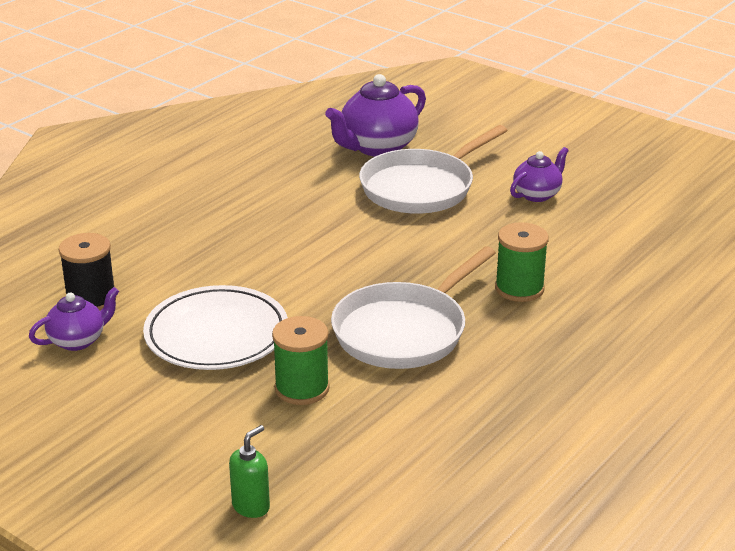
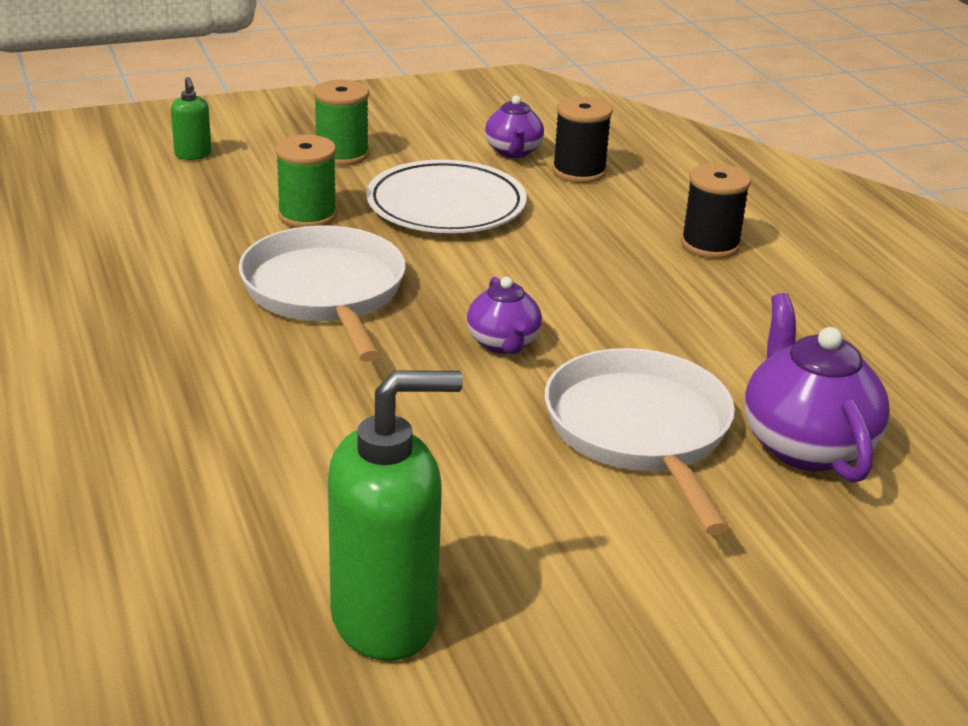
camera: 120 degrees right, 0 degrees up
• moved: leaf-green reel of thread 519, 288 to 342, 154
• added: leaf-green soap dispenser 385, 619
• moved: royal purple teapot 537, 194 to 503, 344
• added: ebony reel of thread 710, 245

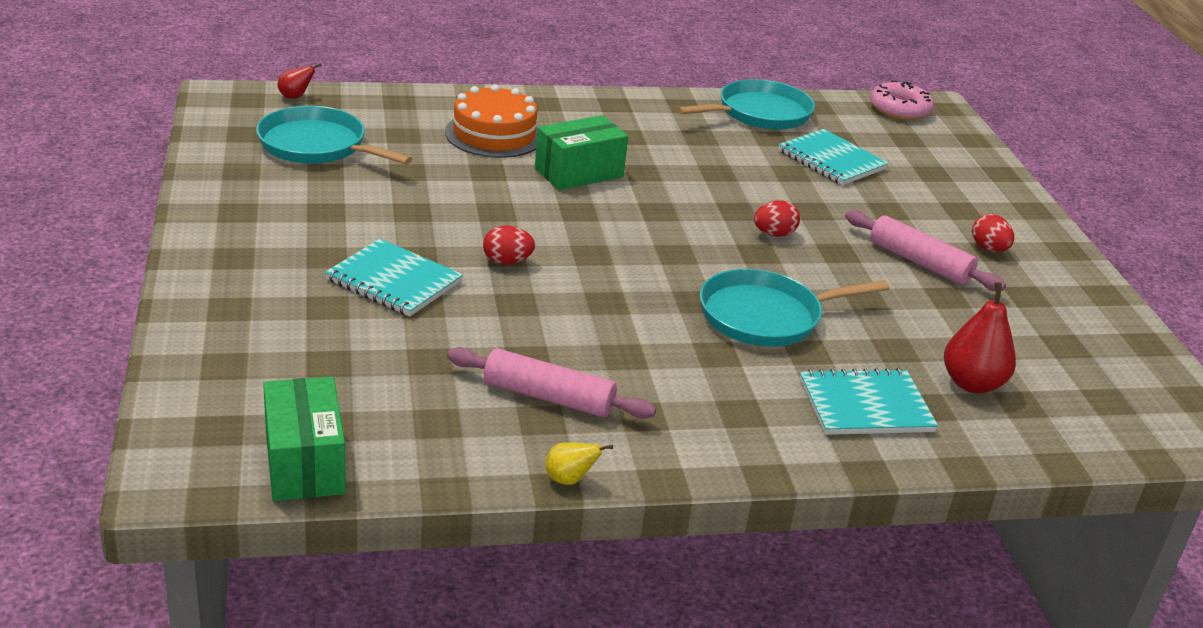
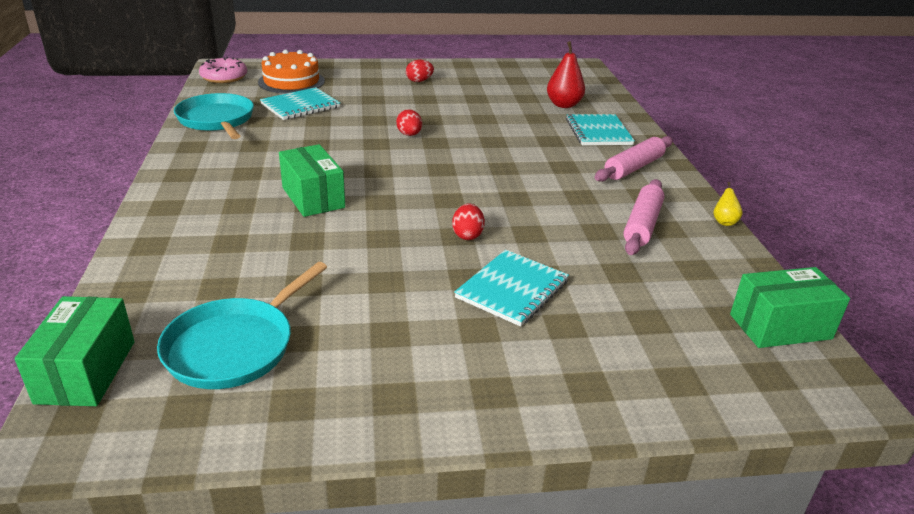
camera: 85 degrees left, 0 degrees up
• replaced: crimson pear 295, 97 to leaf-green package 86, 371
• moved: orange-coloured layer cake 494, 134 to 291, 81
• moved: rose-pink pastry roller 919, 262 to 633, 167
• removed: teal frying pan 765, 316

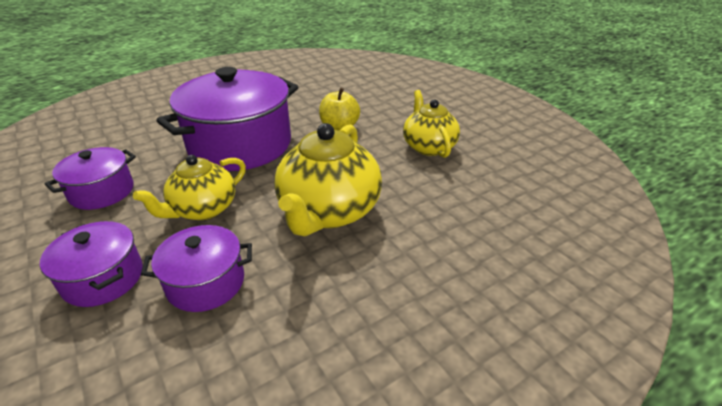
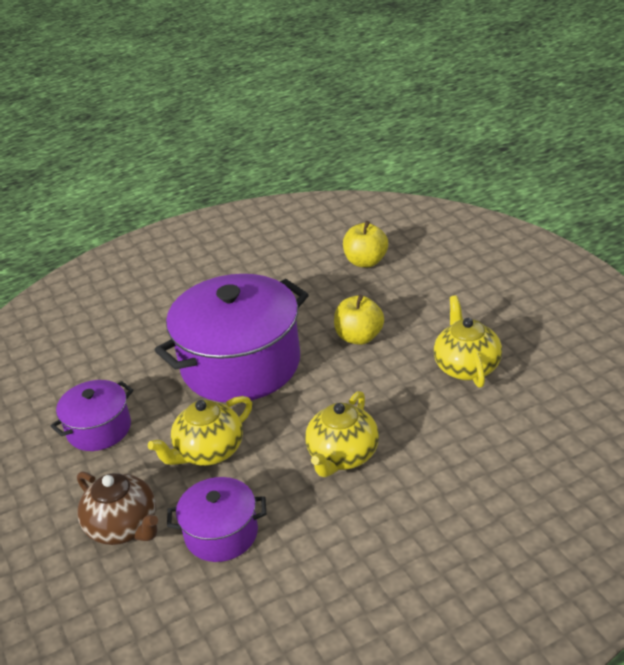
camera: 10 degrees right, 0 degrees up
• replaced: royal purple pot 103, 278 to brown teapot 124, 527
• resized: bright yellow teapot 329, 212 = 343, 456 x0.65
• added: bright yellow toy apple 366, 261

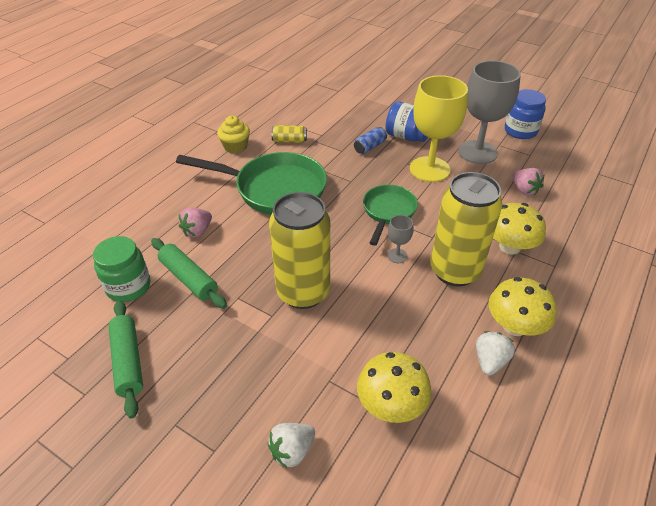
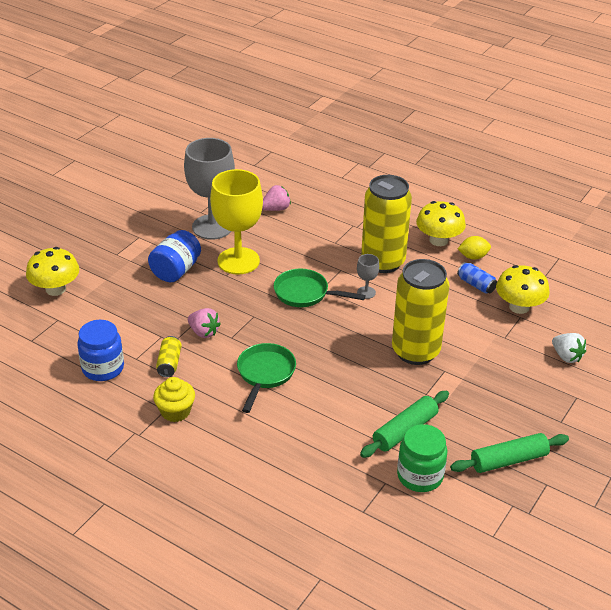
camera: 90 degrees left, 5 degrees down
• moved: bright yellow toadstool 509, 246 to 55, 289
• moved: blue jam jar 520, 131 to 103, 368
• moved: rose-pink strawberry 197, 231 to 203, 332
• resized: leaf-green frying pan 274, 189 = 265, 374 x0.59
• moved: blue soda can 369, 147 to 476, 285
• replaced: snow-white strawberry 490, 361 to bright yellow citrus fruit 473, 257

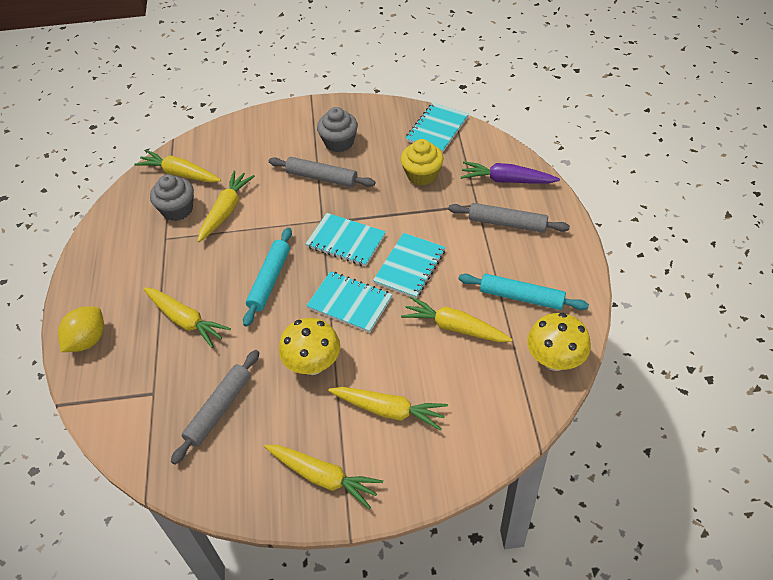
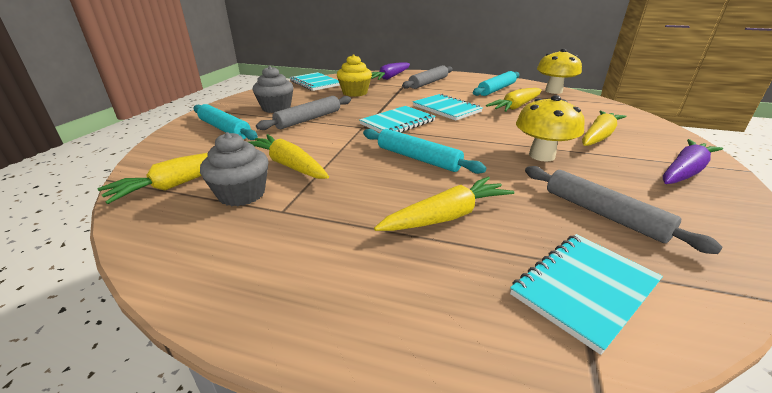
camera: 70 degrees left, 20 degrees down
• added: teal pastry roller 225, 129
• moved: teal exercise book 350, 303 to 584, 289
• recoloured: bright yellow toy carrot 323, 477 to royal purple toy carrot 684, 171
• removed: bright yellow citrus fruit 87, 340

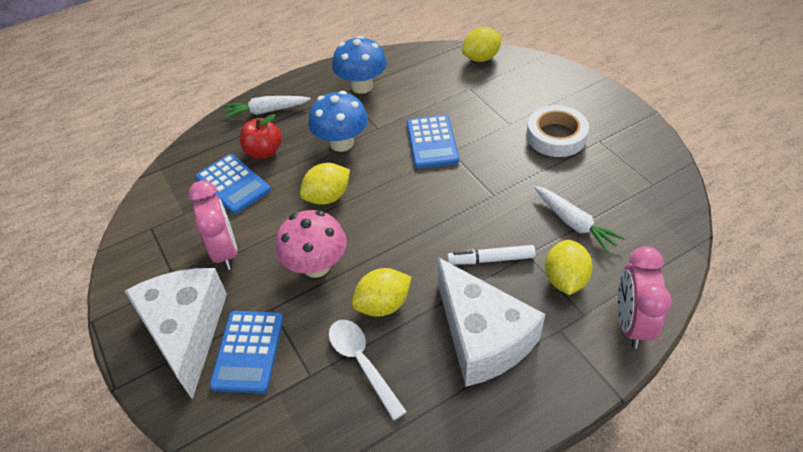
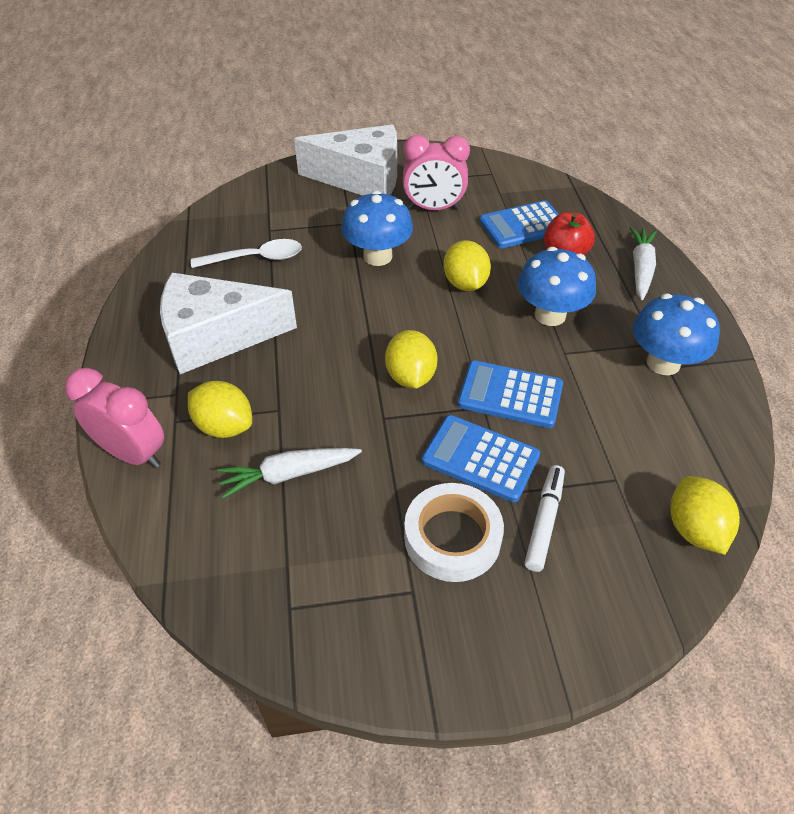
camera: 110 degrees right, 0 degrees up
• recoloured: rose-pink toadstool 316, 266 to blue toadstool 377, 256
• moved: bright yellow citrus fruit 383, 304 to 410, 376
• moved: blue adding machine 248, 351 to 480, 458
• moved: snow-white marker pen 491, 259 to 544, 522

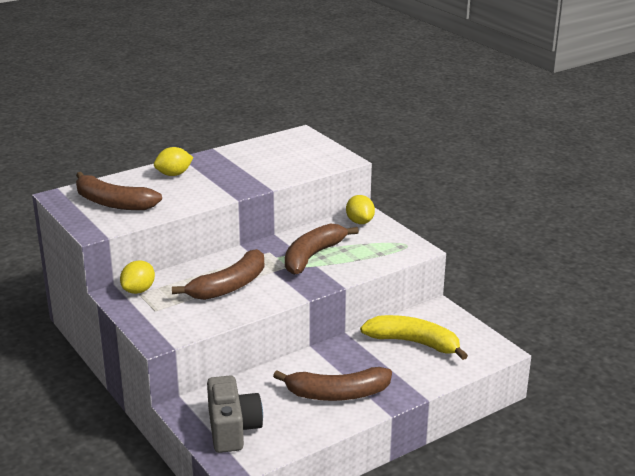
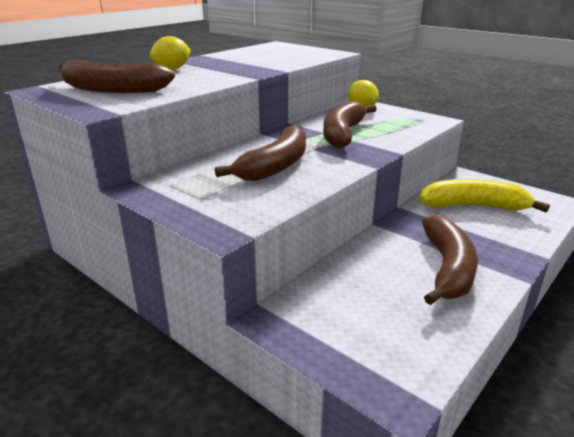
camera: 15 degrees left, 0 degrees up
• turned: brown banana 337, 394 = 447, 268 60 degrees counterclockwise
• removed: bright yellow citrus fruit 138, 290
• removed: grey compact camera 232, 429

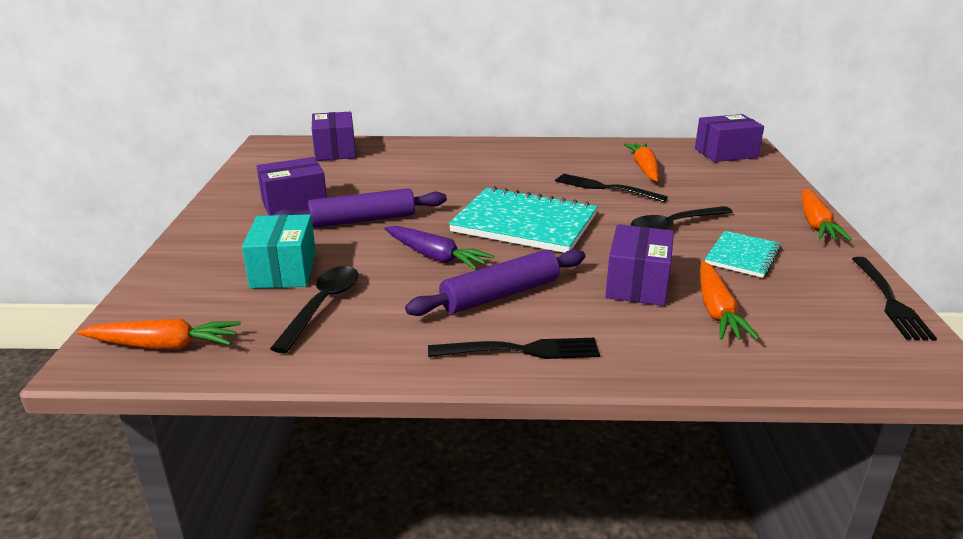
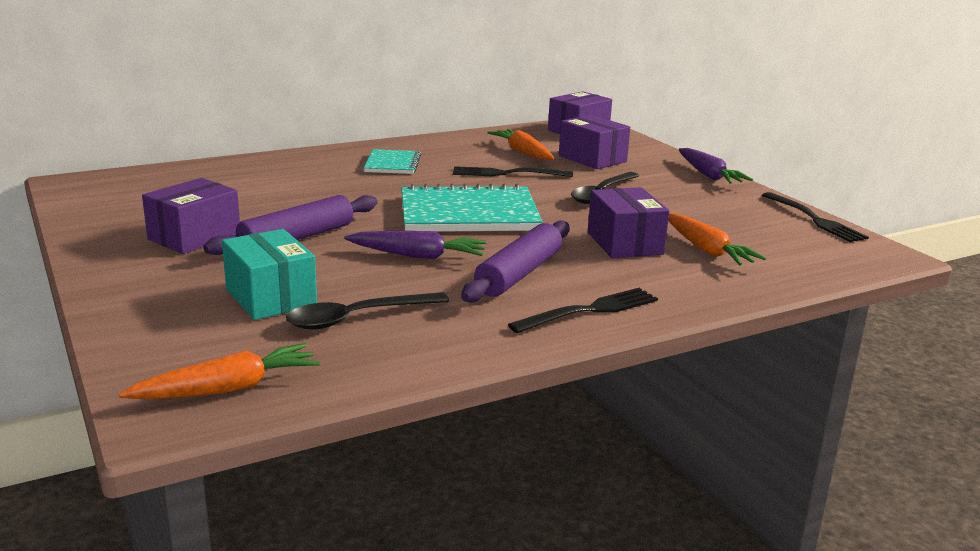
camera: 30 degrees left, 5 degrees down
• turned: ebony teaspoon 322, 306 = 357, 318 105 degrees counterclockwise
• moved: teal exercise book 742, 256 to 392, 164
• moved: royal purple package 335, 151 to 592, 159
• recoloured: orange-coloured toy carrot 815, 224 to royal purple toy carrot 709, 175

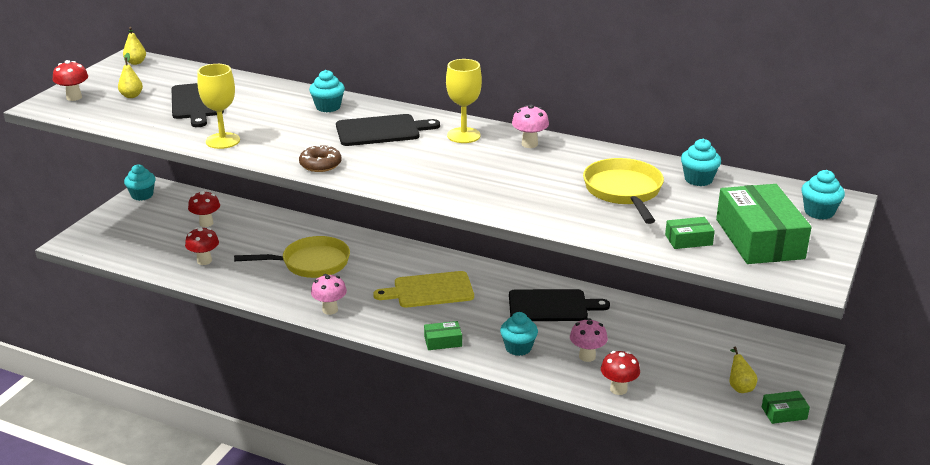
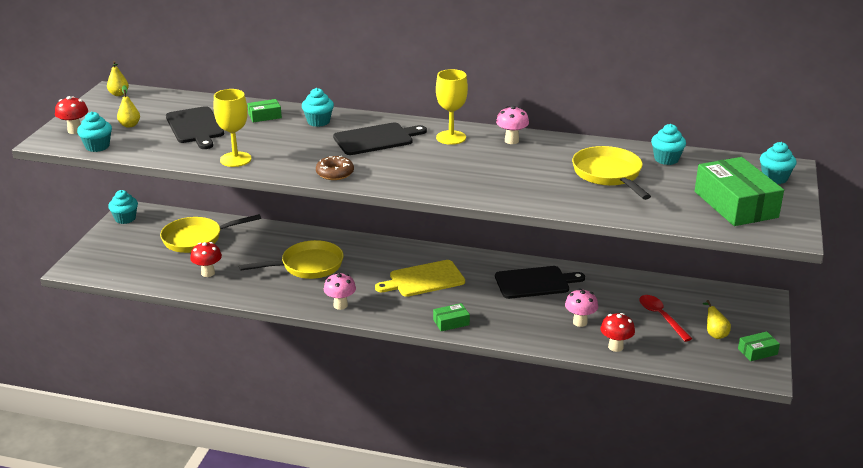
camera: 10 degrees left, 0 degrees up
• moved: teal fairy cake 518, 348 to 97, 146
• replaced: crimson toadstool 206, 223 to bright yellow frying pan 196, 239
• moved: leaf-green package 688, 240 to 265, 116
• added: crimson teaspoon 661, 317

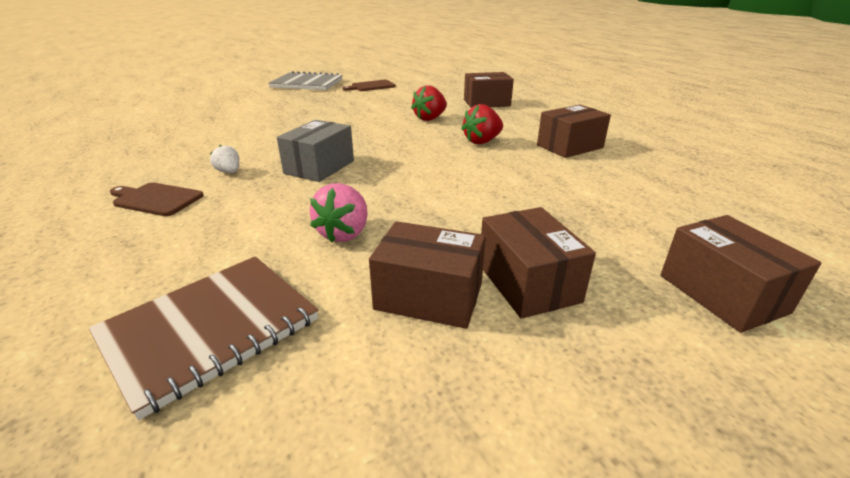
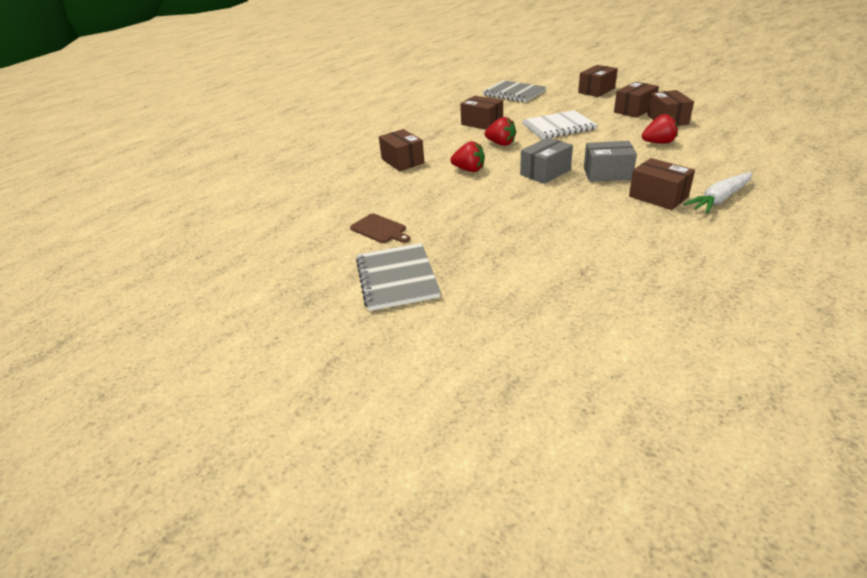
camera: 110 degrees left, 5 degrees up
• added: grey exercise book 514, 93
• added: grey package 545, 172
• added: snow-white exercise book 558, 127
• replaced: snow-white strawberry 229, 172 to brown package 658, 196
• recoloured: rose-pink strawberry 344, 233 to crimson strawberry 658, 143
• replaced: brown cutting board 156, 199 to snow-white toy carrot 719, 199
• removed: brown exercise book 210, 329

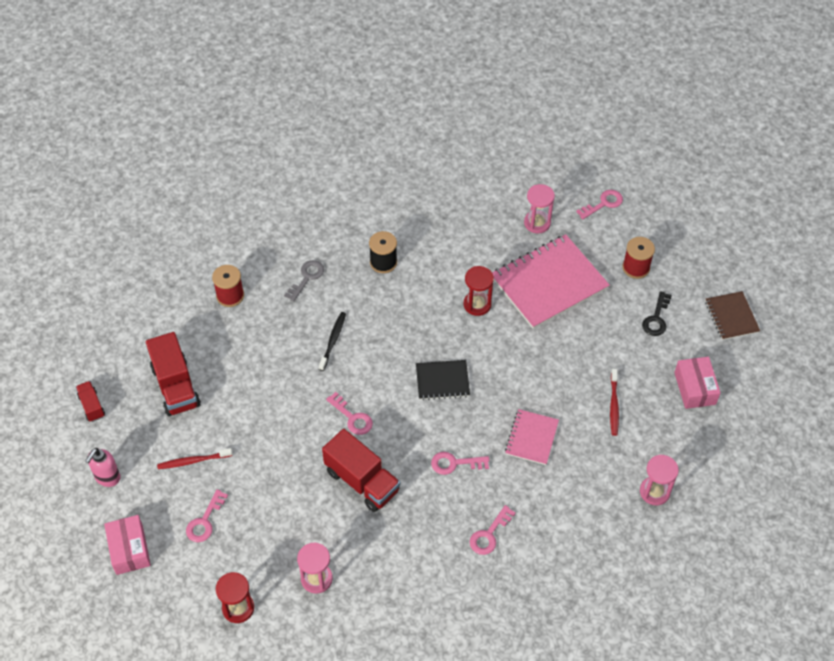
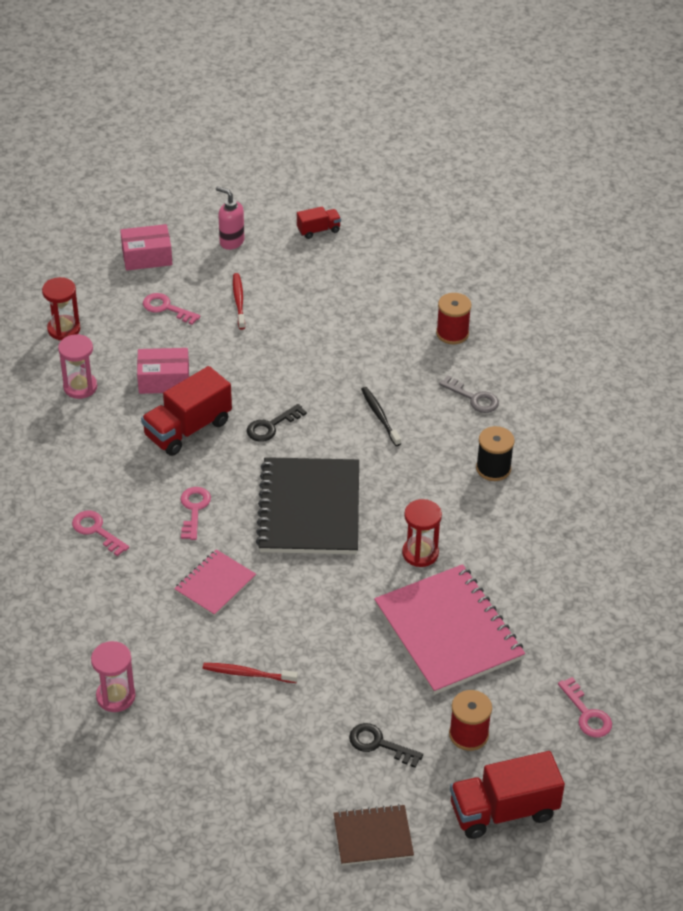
camera: 95 degrees right, 10 degrees down
• moved: rose-pink package 695, 388 to 164, 380
• turned: rose-pink exercise book 531, 438 = 215, 584 75 degrees counterclockwise
• recoloured: rose-pink door key 352, 417 to ebony door key 271, 426
• resized: ebony exercise book 442, 381 = 309, 509 x1.91
• turned: ebony dental brush 333, 340 = 380, 416 135 degrees counterclockwise
• moved: crimson truck 175, 386 to 503, 810
• removed: rose-pink sandglass 537, 223

